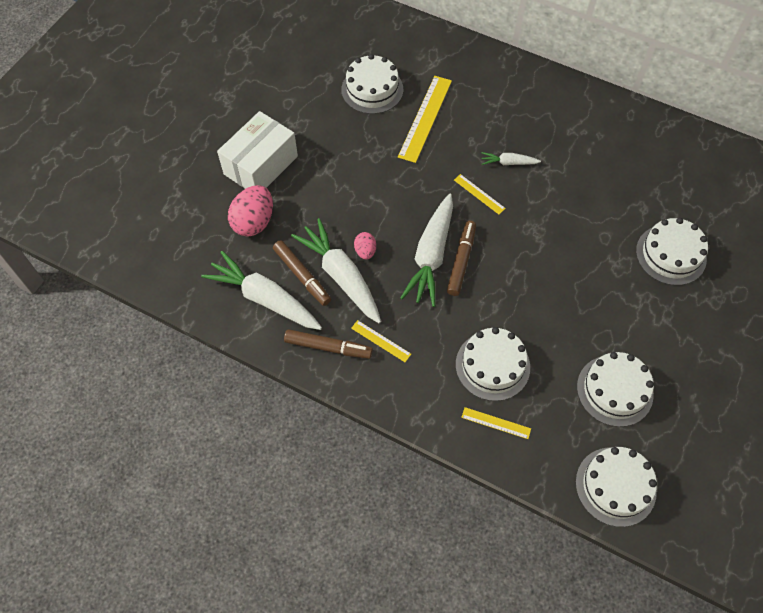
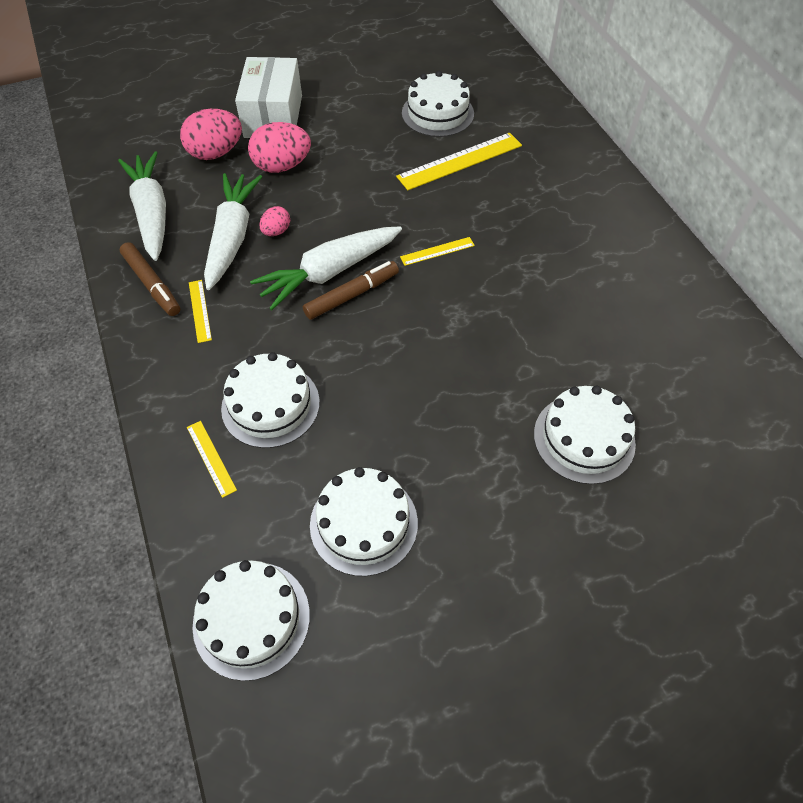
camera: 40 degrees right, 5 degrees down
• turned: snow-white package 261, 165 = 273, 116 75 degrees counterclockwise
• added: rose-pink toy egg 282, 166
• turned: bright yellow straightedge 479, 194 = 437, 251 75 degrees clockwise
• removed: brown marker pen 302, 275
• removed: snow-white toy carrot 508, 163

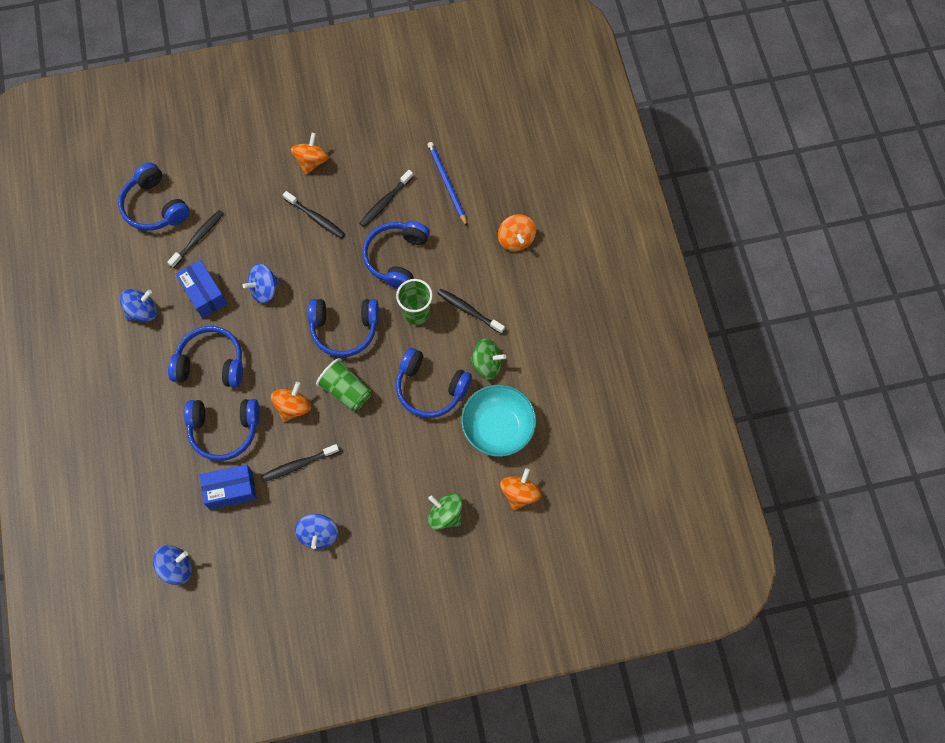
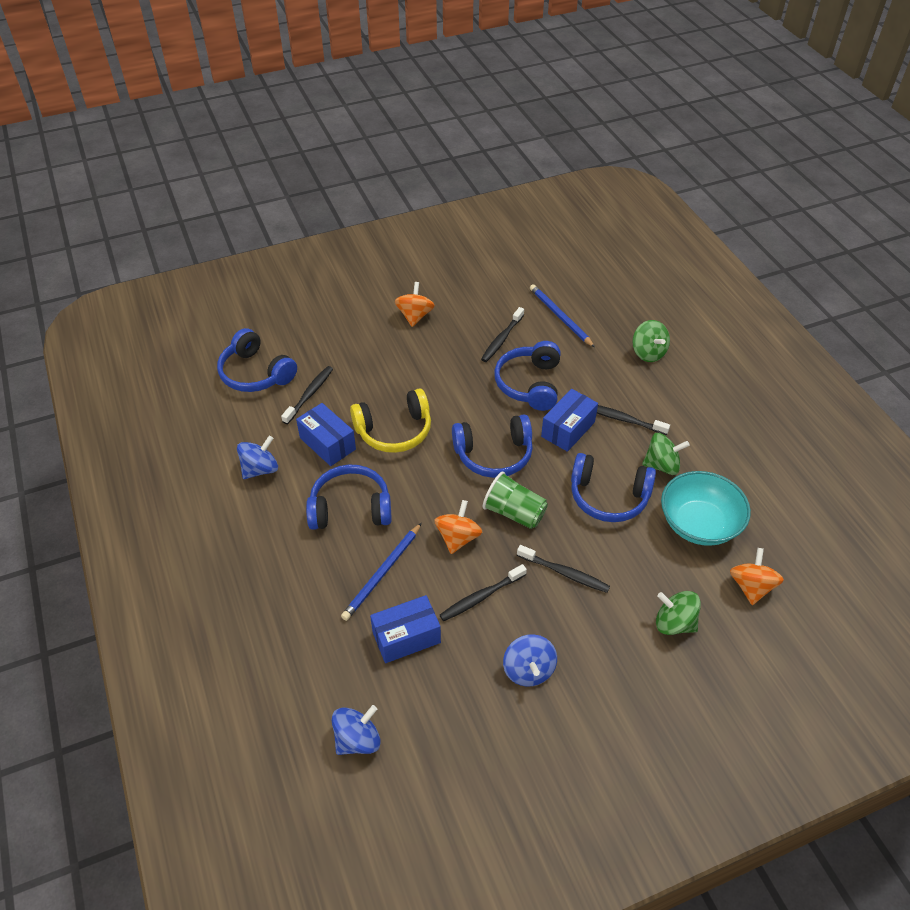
camera: 10 degrees left, 20 degrees down
• replaced: blue headphones 224, 430 to blue wooden pencil 382, 573
• replaced: blue spinning top 264, 290 to bright yellow headphones 394, 431
• moved: ebony dental brush 316, 218 to 564, 573
• replaced: leaf-green cup 416, 313 to blue package 568, 429
• recoloured: orange-coloured spinning top 516, 239 to leaf-green spinning top 648, 353

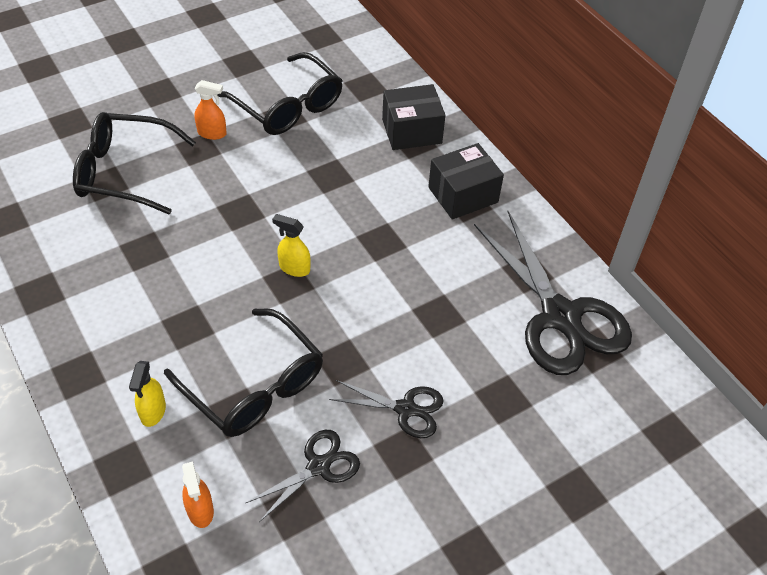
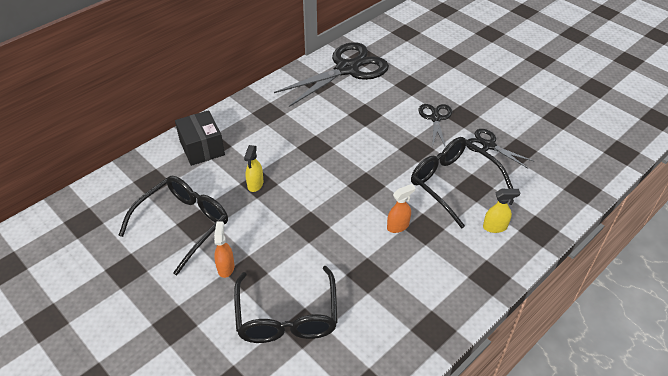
camera: 100 degrees left, 5 degrees down
• moved: bright yellow spray cleaner 294, 268 to 255, 184
• moved: orange-coloured spray cleaner 200, 510 to 398, 226
• turned: ebony glasses 254, 386 = 452, 183 75 degrees counterclockwise
• removed: ebony package 463, 195

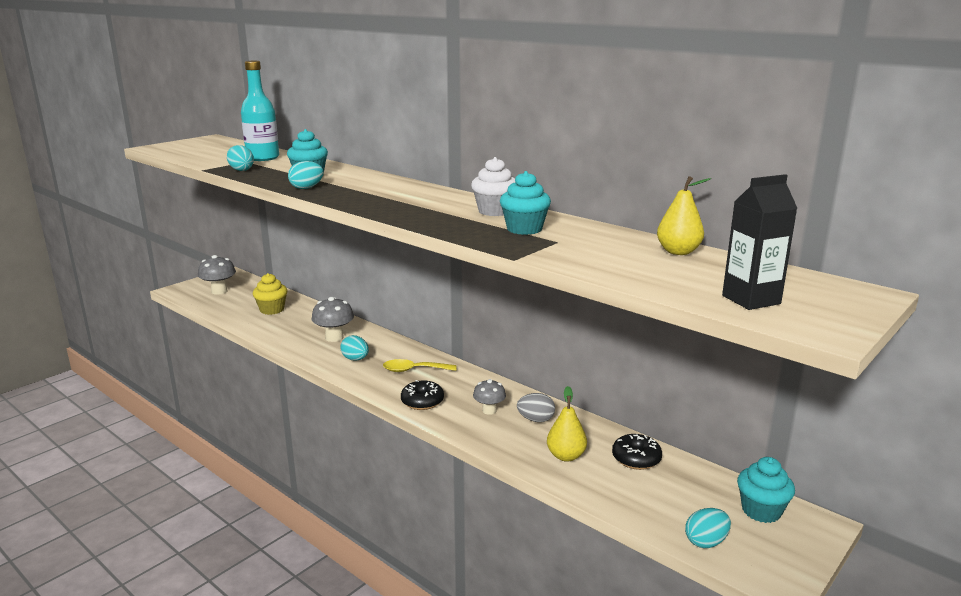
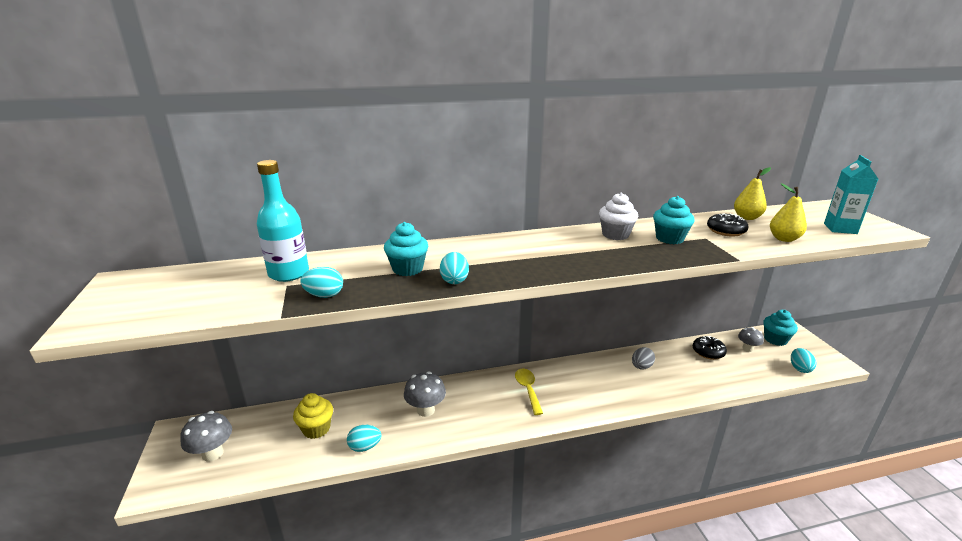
camera: 55 degrees left, 5 degrees up
• moved: teal toy egg 355, 359 to 365, 447
• turned: bright yellow teaspoon 414, 370 = 528, 389 135 degrees clockwise
• moved: ebony donut 422, 401 to 726, 231
• moved: grey toadstool 489, 410 to 747, 348
• moved: bright yellow pear 566, 456 to 784, 239
• recoloured: ebony juice carton 751, 300 to teal juice carton 840, 228

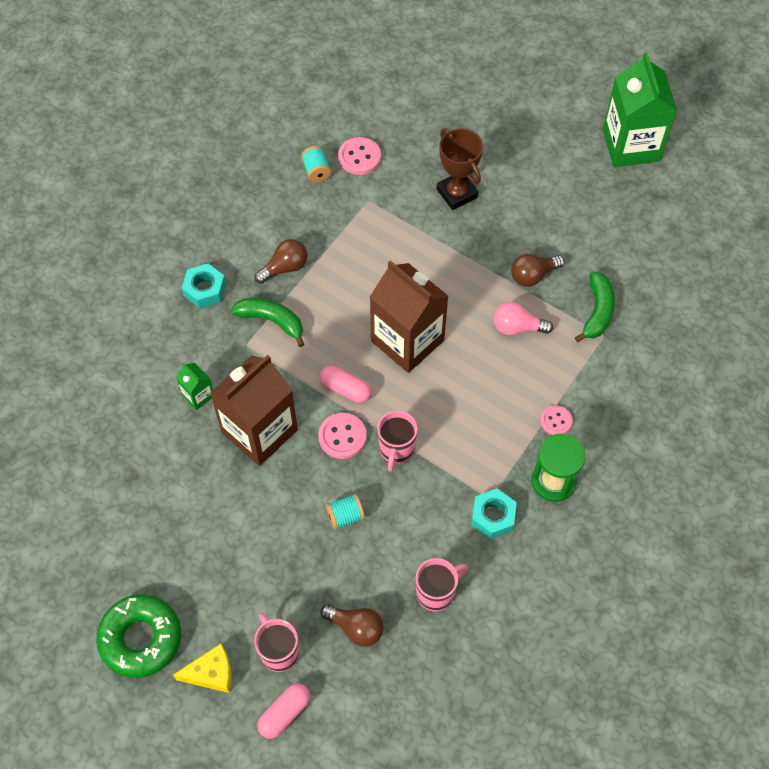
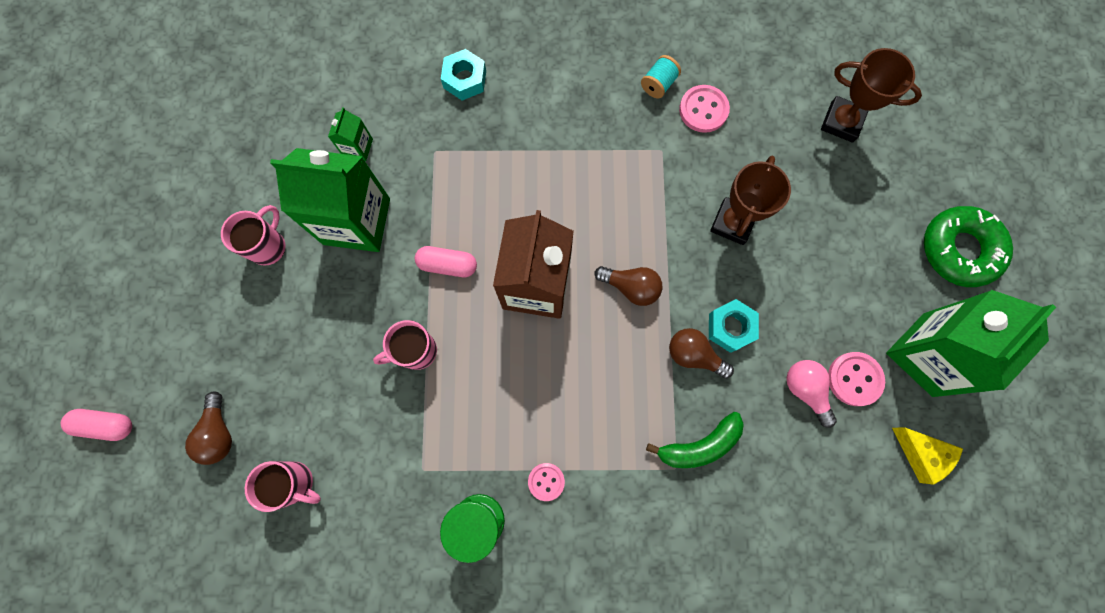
camera: 55 degrees right, 15 degrees up
• moved: rose-pink tea mug 279, 652 to 268, 246
• recoloured: brown juice carton 259, 431 to leaf-green juice carton 356, 221
• turned: rose-pink capsule 345, 389 = 447, 265 75 degrees counterclockwise
• moved: brown light bulb 285, 268 to 631, 287
• moved: teal hexagon nut 493, 516 to 730, 327
• moved: rose-pink light bulb 517, 327 to 805, 390
• added: brown prize cup 841, 122
• moved: rose-pink shirt button 342, 437 to 854, 379
• moved: bright yellow cheese 211, 673 to 921, 454
• moved: leaf-green donut 141, 638 to 959, 249
• removed: leaf-green banana 272, 321
• removed: teal reel of thread 345, 516

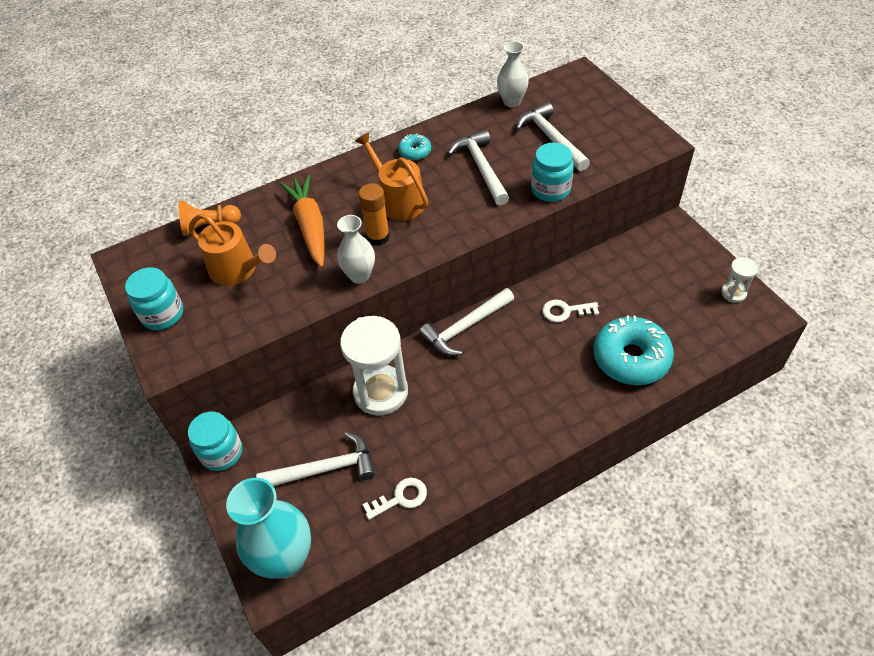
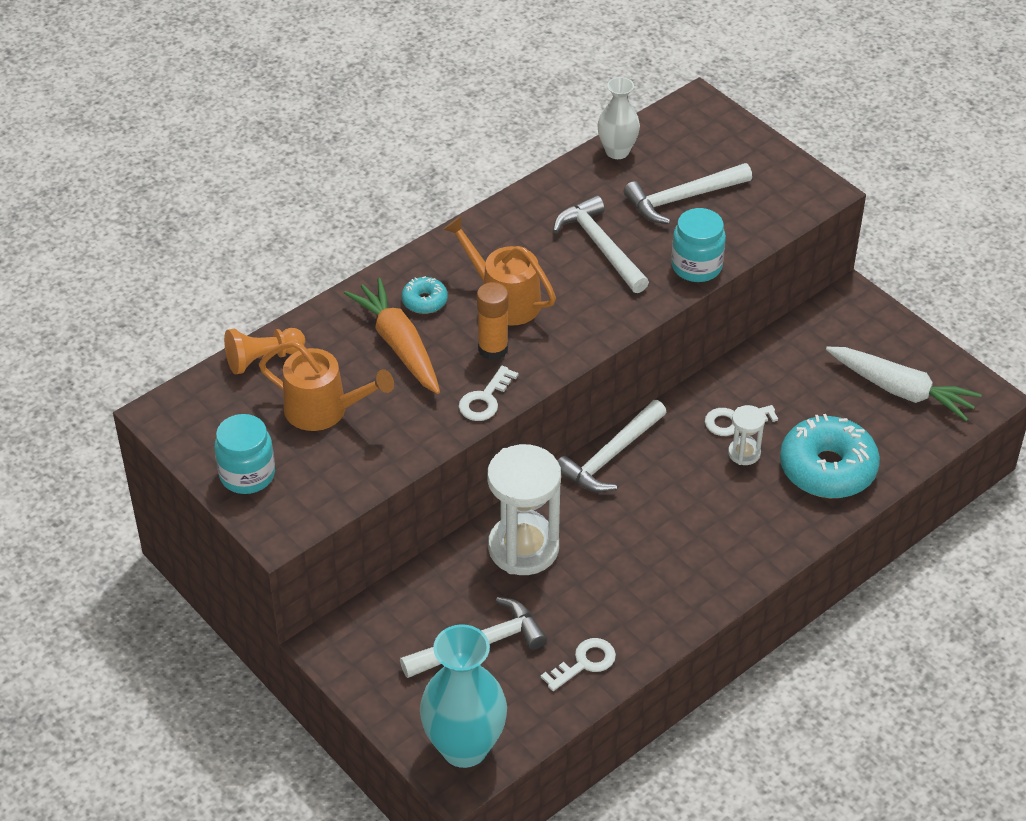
camera: 15 degrees left, 5 degrees down
• moved: teal donut 415, 152 to 424, 301
• replaced: snow-white flower vase 359, 275 to snow-white door key 485, 399
• turned: snow-white hammer 551, 138 = 682, 198 75 degrees counterclockwise
• moved: snow-white sandglass 733, 293 to 744, 453
• added: snow-white toy carrot 901, 390
• removed: teal jam jar 221, 453

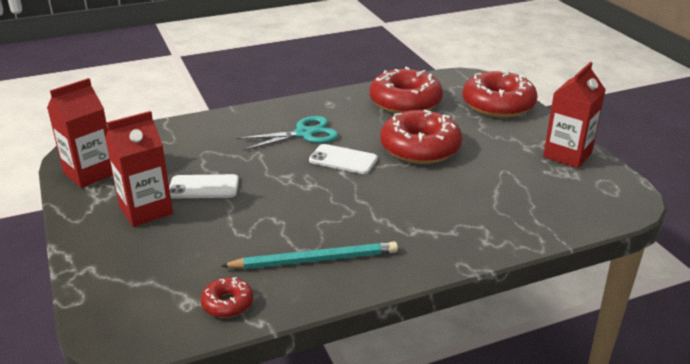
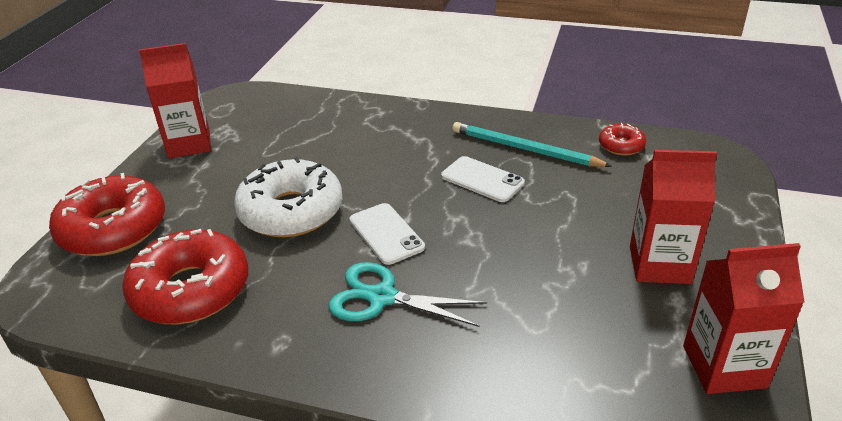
camera: 140 degrees left, 5 degrees up
• recoloured: crimson donut 420, 148 to snow-white donut 291, 211
• moved: snow-white phone 203, 187 to 482, 179

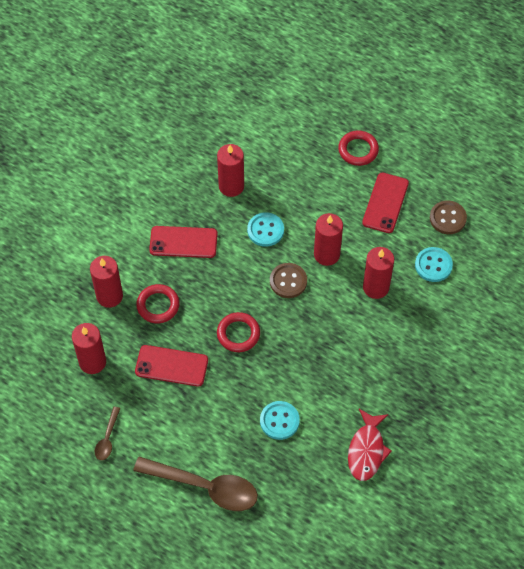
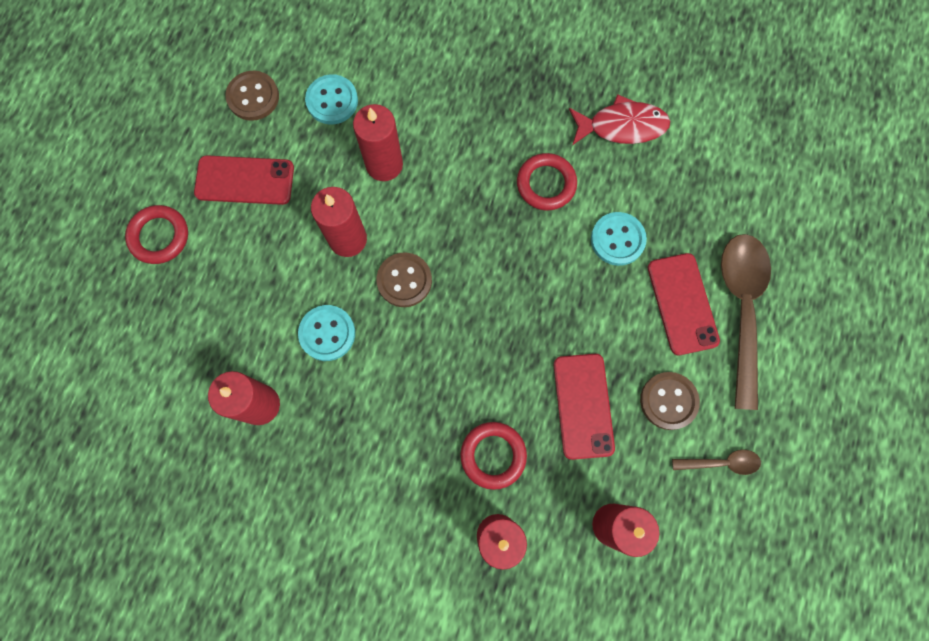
camera: 105 degrees left, 15 degrees up
• moved: crimson hoop 238, 334 to 546, 184
• added: brown shirt button 668, 401
• moved: crimson phone 183, 242 to 682, 304

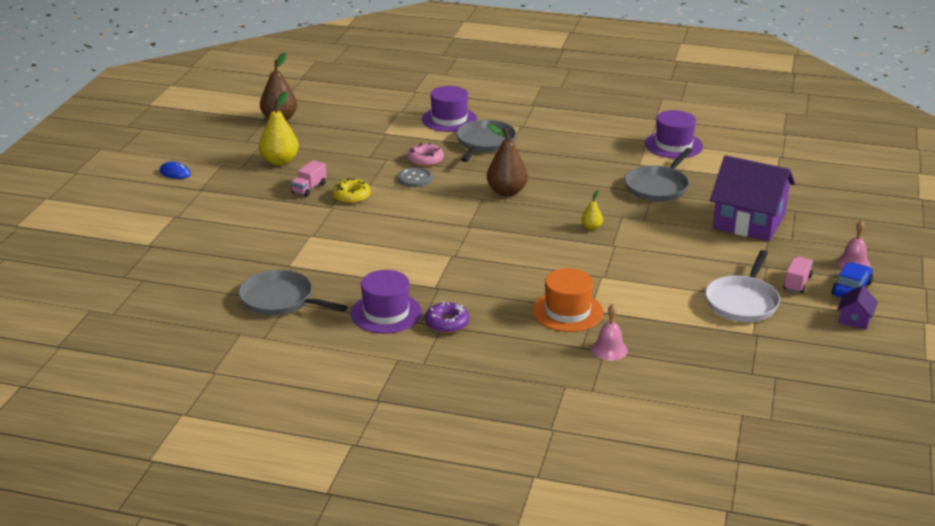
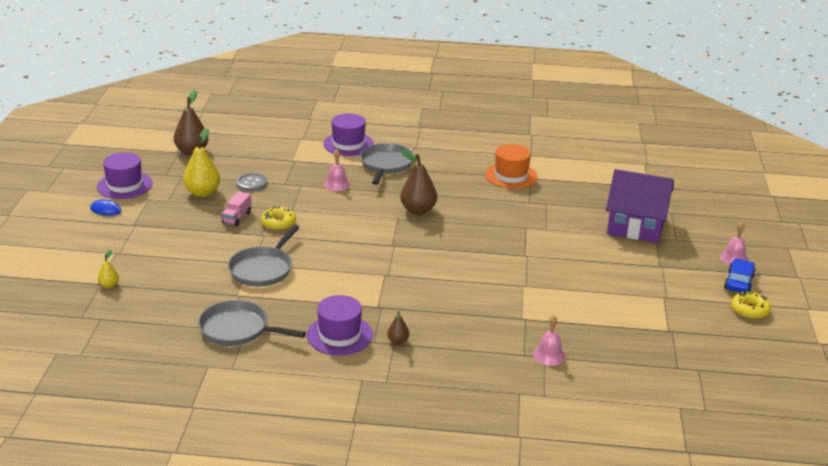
camera: 10 degrees left, 0 degrees up
• moved: royal purple top hat 673, 145 to 124, 185
• moved: bright yellow pear 591, 227 to 109, 285
• moved: grey frying pan 658, 187 to 262, 269
• moved: grey shirt button 415, 179 to 251, 183
• replaced: rose-pink donut 425, 160 to rose-pink hand bell 337, 184
• replaced: royal purple donut 447, 323 to brown pear 398, 341
• moved: orange-coloured top hat 567, 311 to 511, 176
• replaced: royal purple cottage 855, 319 to bright yellow donut 749, 310
• removed: snow-white frying pan 742, 302
• removed: rose-pink truck 797, 283

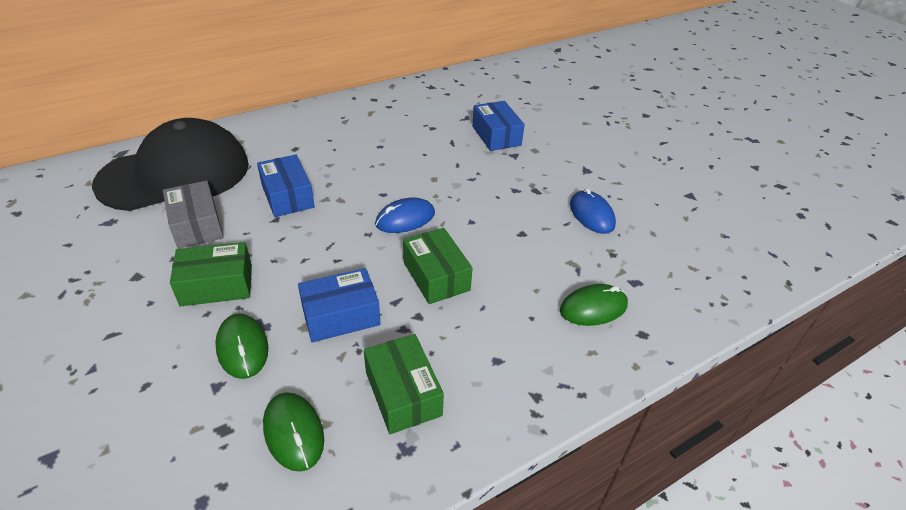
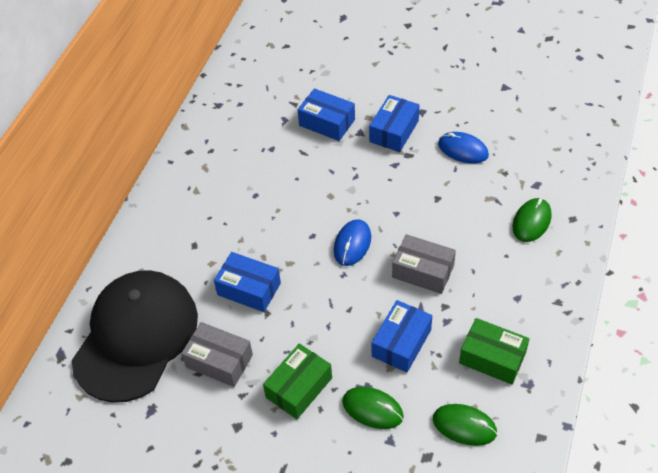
camera: 35 degrees left, 10 degrees up
• added: blue package 394, 131
• recoloured: leaf-green package 436, 276 to grey package 423, 271

